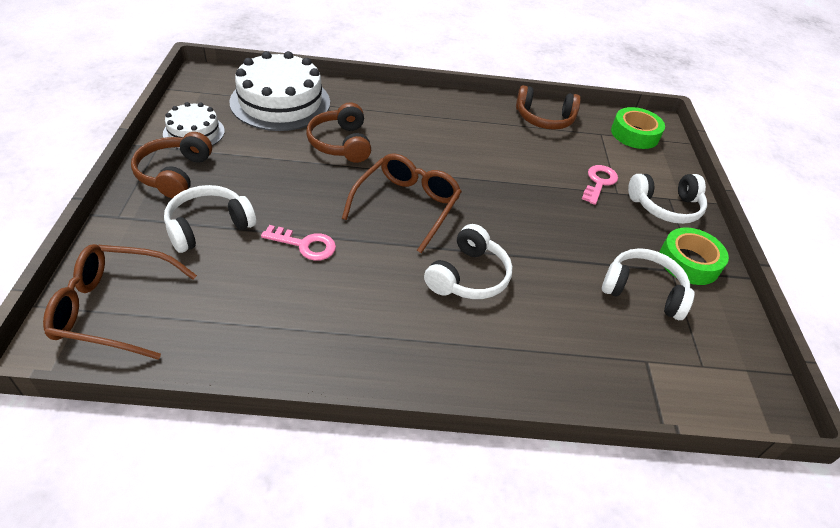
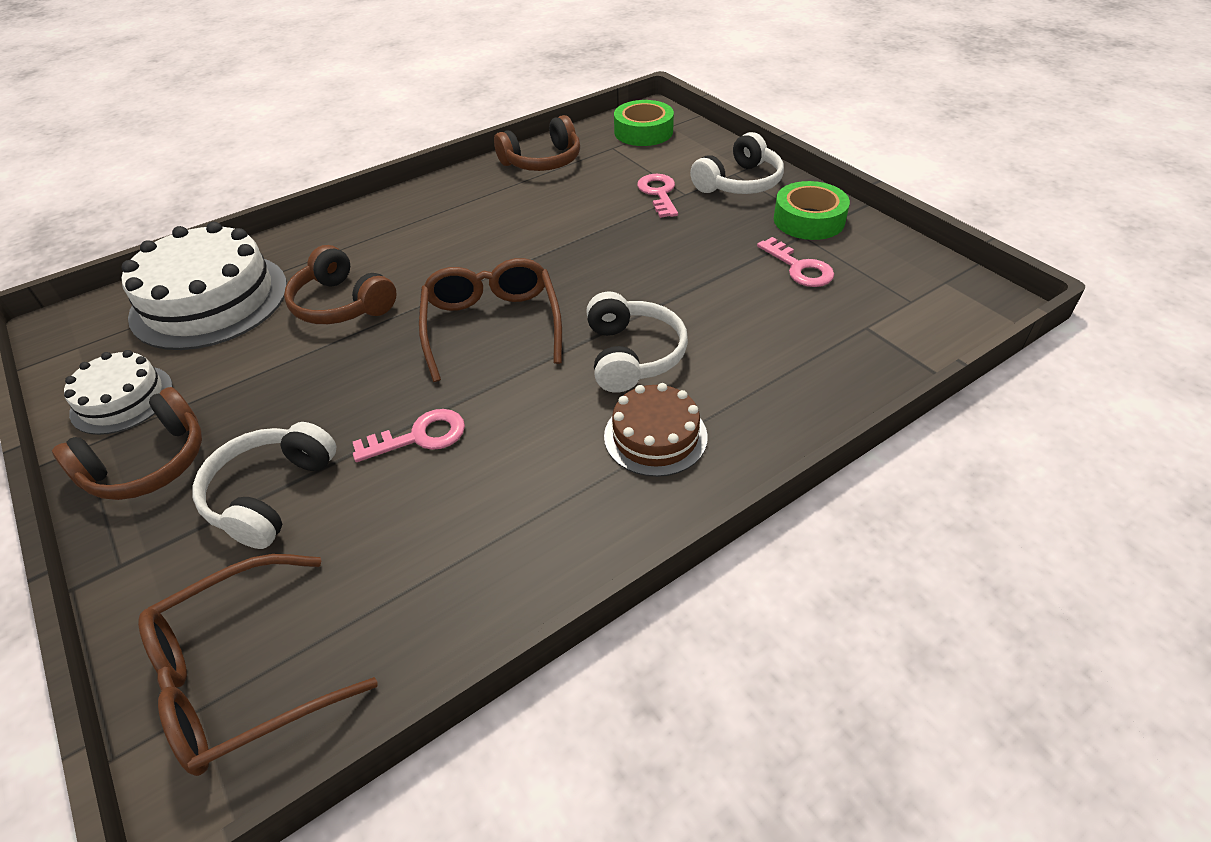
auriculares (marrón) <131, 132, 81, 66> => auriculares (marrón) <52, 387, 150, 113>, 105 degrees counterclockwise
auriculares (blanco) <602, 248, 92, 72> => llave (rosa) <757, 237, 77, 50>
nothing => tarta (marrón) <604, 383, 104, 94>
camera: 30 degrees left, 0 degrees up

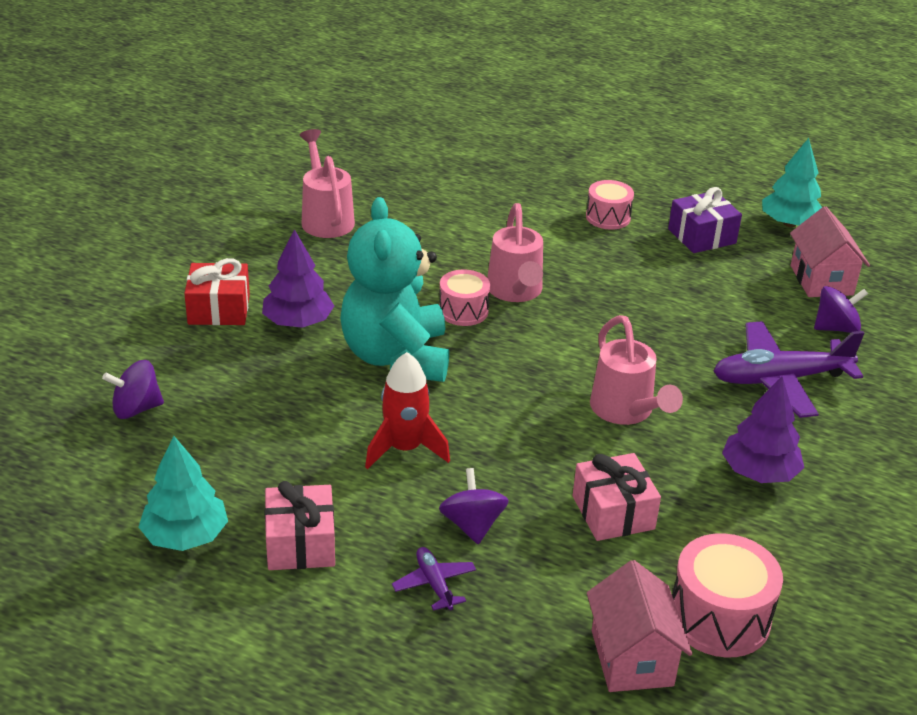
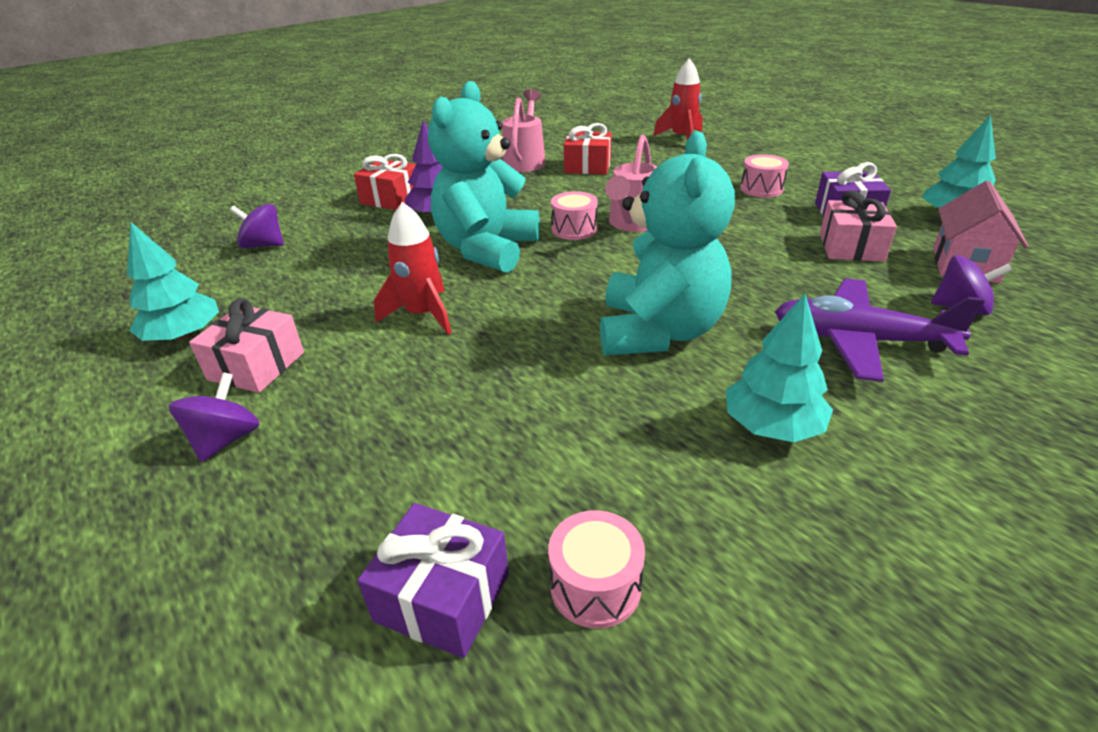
regadera (rosa) <590, 315, 93, 110> => osito (turquesa) <600, 131, 135, 224>
árbol (morado) <722, 377, 82, 106> => árbol (turquesa) <726, 294, 107, 148>
regalo (rosa) <573, 453, 88, 88> => regalo (rosa) <820, 190, 77, 72>, shifted
peonza (morado) <439, 468, 70, 76> => peonza (morado) <169, 372, 91, 90>, shifted
tambor (rosa) <672, 533, 111, 125> => tambor (rosa) <548, 510, 97, 119>, x0.64
avión (morado) <392, 547, 84, 64> => nothing
casa (rosa) <587, 560, 105, 132> => regalo (morado) <357, 503, 152, 155>
nothing => cohete (rojo) <653, 58, 49, 82>
nothing => regalo (rojo) <564, 123, 48, 52>
camera: 30 degrees right, 0 degrees up

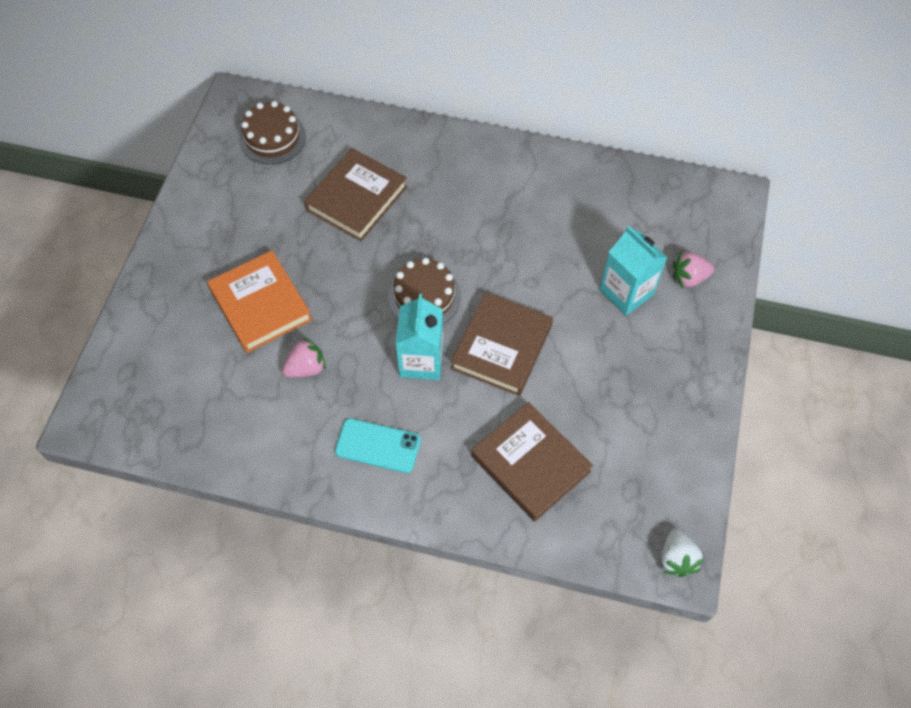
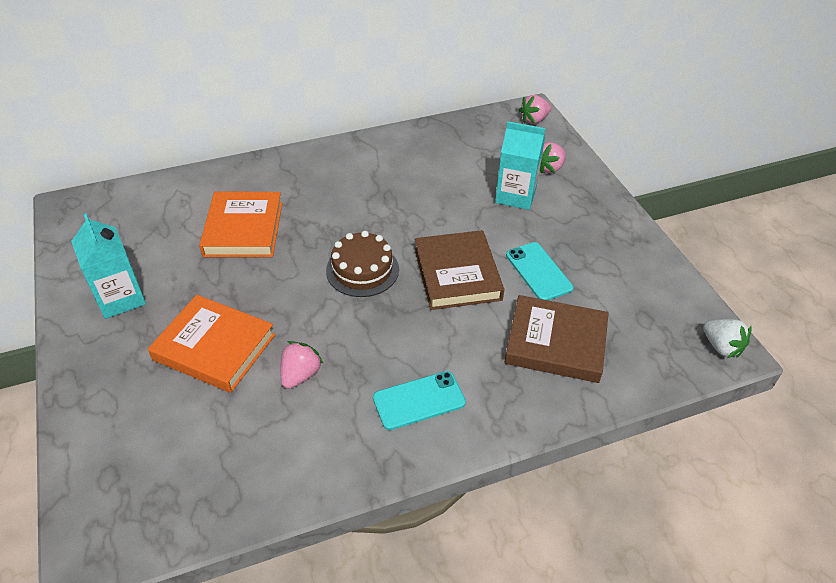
tarta (marrón) <239, 101, 67, 63> => nothing
libro (marrón) <304, 148, 103, 93> => libro (naranja) <199, 192, 83, 65>
cartón de leche (turquesa) <395, 294, 49, 86> => cartón de leche (turquesa) <71, 213, 75, 106>, shifted
nothing => fresa (rosa) <519, 95, 32, 29>
nothing => móvil (turquesa) <506, 242, 67, 58>
camera: 35 degrees left, 15 degrees down

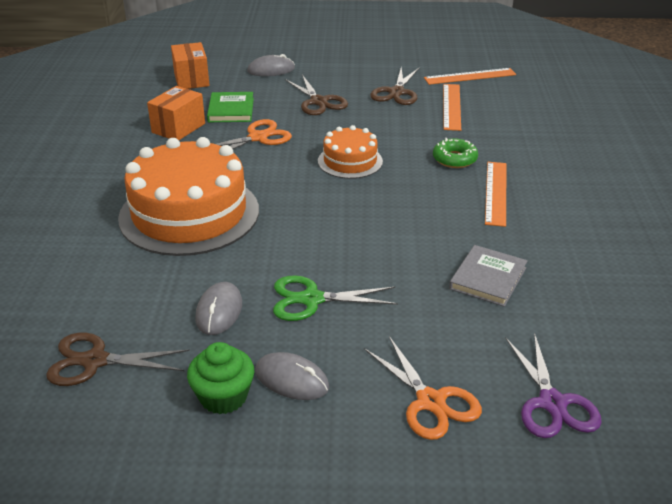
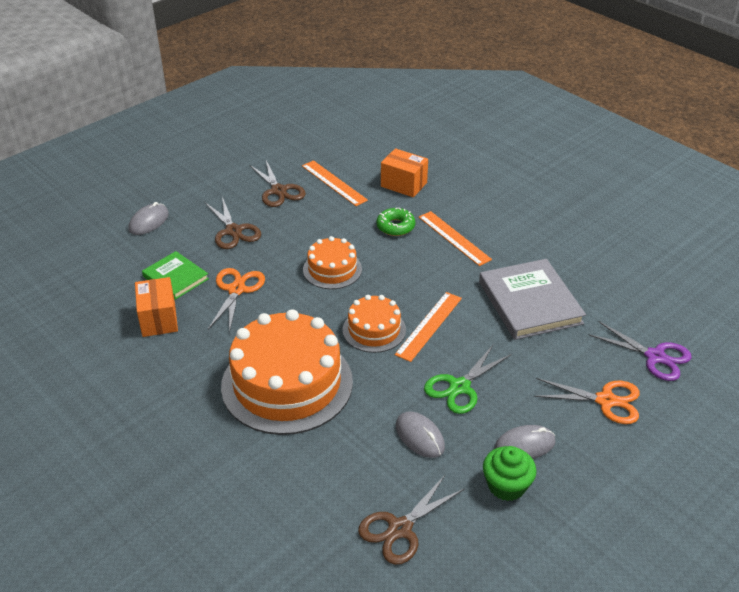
caja (naranja) <171, 42, 39, 47> => caja (naranja) <381, 148, 47, 49>, shifted
regla (naranja) <424, 68, 92, 17> => regla (naranja) <395, 292, 67, 70>, shifted
tijeras (marrón) <285, 75, 63, 40> => tijeras (marrón) <204, 197, 57, 52>, 45 degrees clockwise
libro (gris) <449, 245, 79, 62> => libro (gris) <479, 259, 107, 81>, x1.68
nothing => tarta (naranja) <343, 295, 63, 58>
camera: 45 degrees left, 5 degrees up

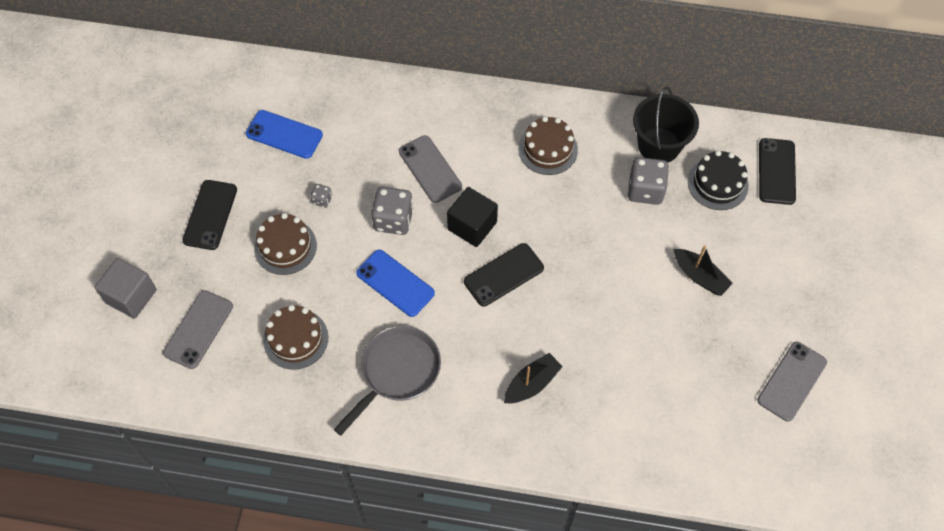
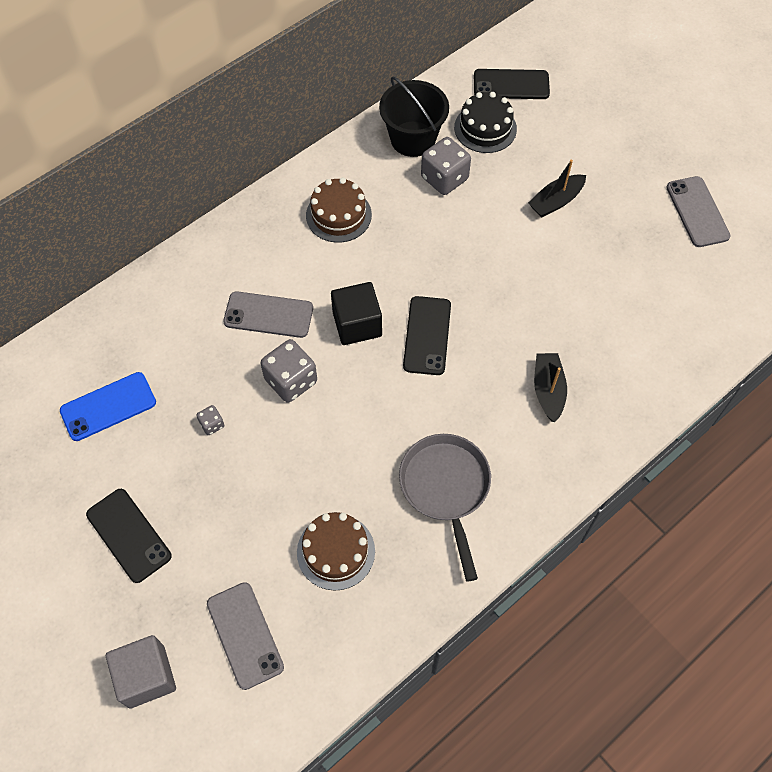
móvil (negro) <759, 138, 37, 67> => móvil (negro) <474, 69, 76, 30>, 45 degrees counterclockwise
tarta (marrón) <254, 213, 63, 62> => nothing
barco (negro) <673, 245, 60, 51> => barco (negro) <528, 160, 58, 57>, 150 degrees clockwise
móvil (azul) <356, 250, 79, 67> => nothing
camera: 50 degrees left, 0 degrees up

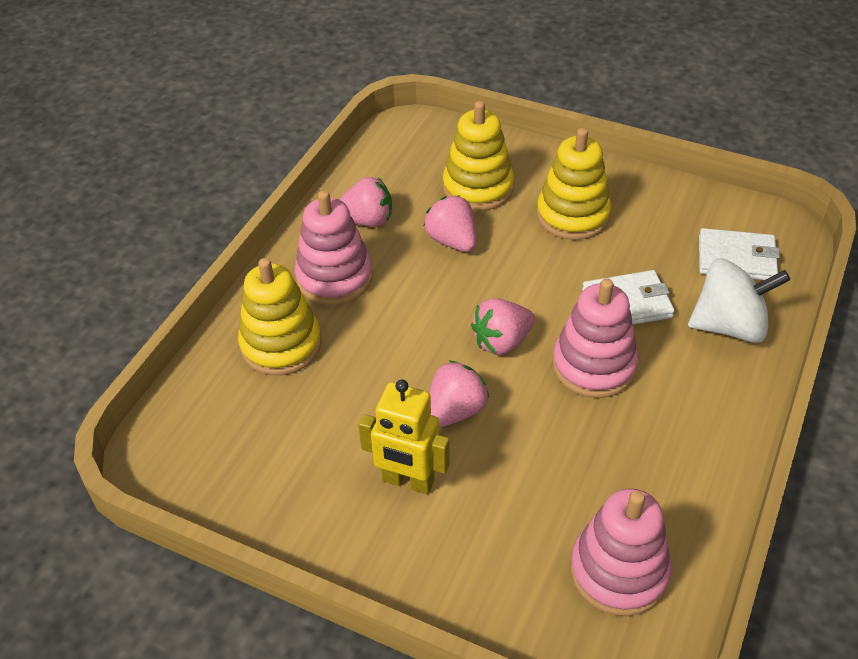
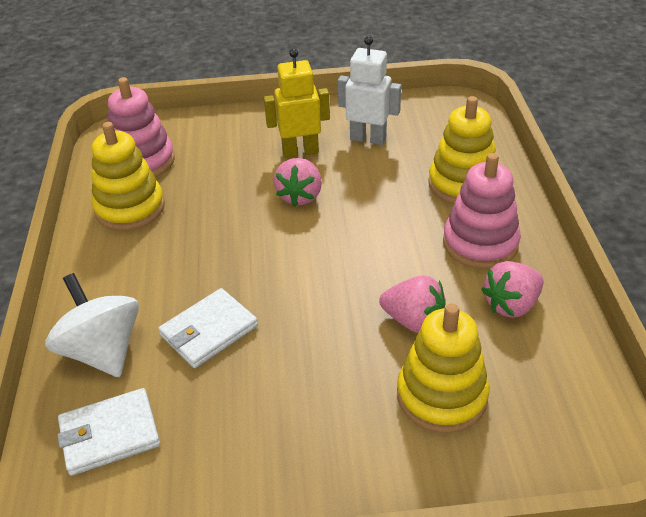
juguete apilable (amarillo) <537, 128, 74, 112> => juguete apilable (amarillo) <92, 122, 73, 109>, shifted
peonza (blanco) <688, 258, 102, 85> => peonza (blanco) <45, 273, 94, 104>, 90 degrees clockwise
juguete apilable (rosa) <552, 278, 86, 120> => nothing
fresa (rosa) <471, 298, 64, 57> => nothing
nothing => robot (blanco) <338, 36, 63, 109>
camera: 150 degrees right, 5 degrees down

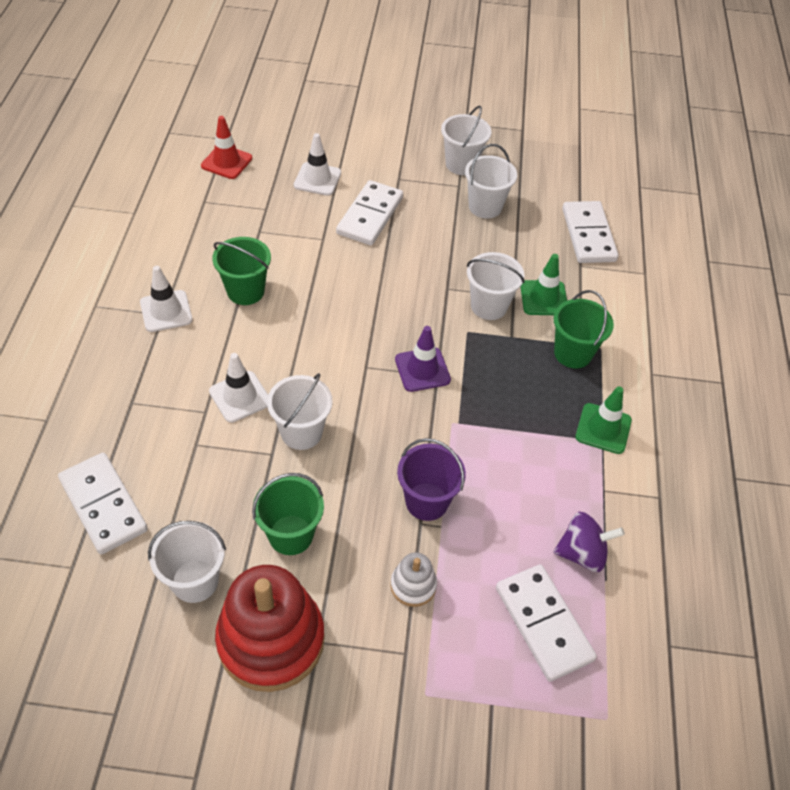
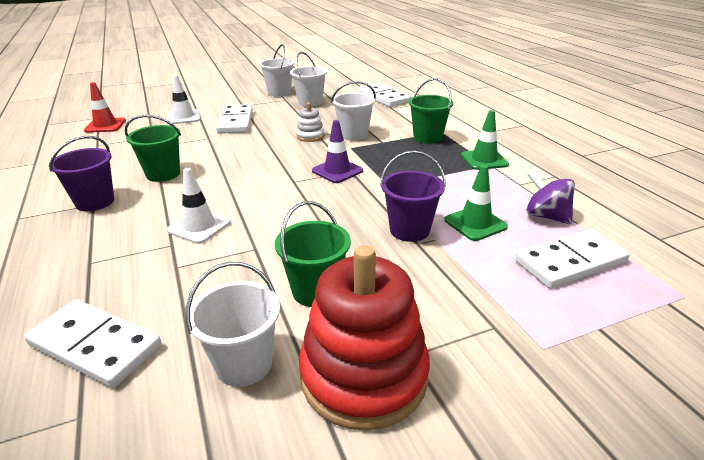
cono de tráfico (verde) <520, 254, 47, 61> => cono de tráfico (verde) <444, 165, 64, 76>, shifted
cono de tráfico (blanco) <140, 266, 53, 66> => balde (morado) <49, 136, 65, 75>
balde (blanco) <267, 373, 66, 77> => nothing
peonza (morado) <553, 512, 72, 60> => peonza (morado) <527, 171, 48, 53>, 105 degrees counterclockwise
juguete apilable (blanco) <390, 553, 47, 54> => juguete apilable (blanco) <296, 103, 29, 39>, shifted
ficha de dominó (blanco) <496, 564, 101, 118> => ficha de dominó (blanco) <515, 229, 115, 60>, 60 degrees counterclockwise
camera: 25 degrees left, 20 degrees down

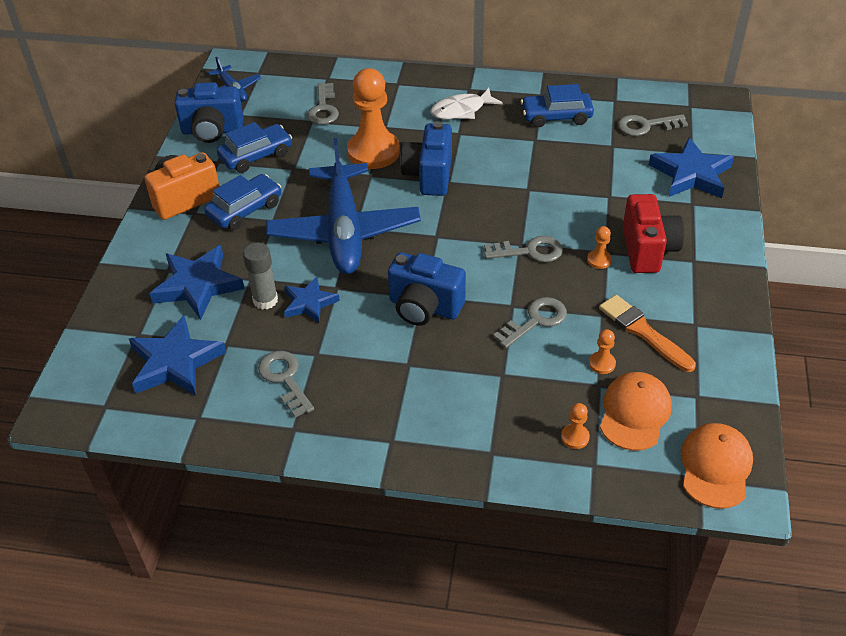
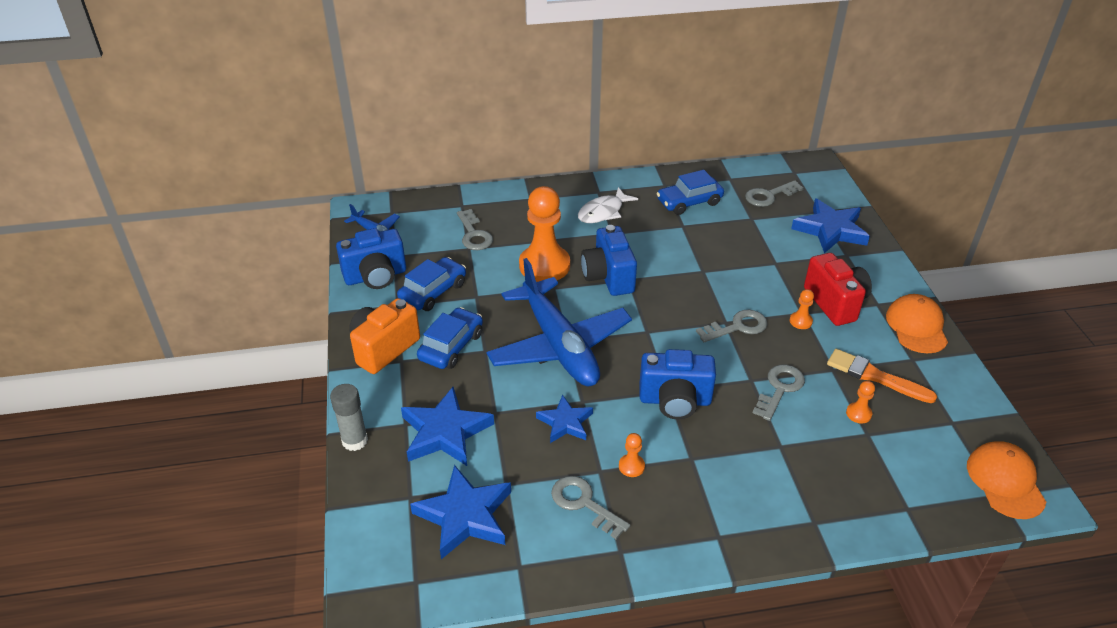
barra de pegamento (gris) <243, 242, 35, 68> => barra de pegamento (gris) <330, 384, 38, 67>, shifted
gorra (naranja) <600, 372, 72, 79> => gorra (naranja) <886, 294, 62, 59>, shifted
peón (naranja) <561, 403, 29, 46> => peón (naranja) <619, 433, 26, 44>, shifted
camera: 20 degrees left, 5 degrees down

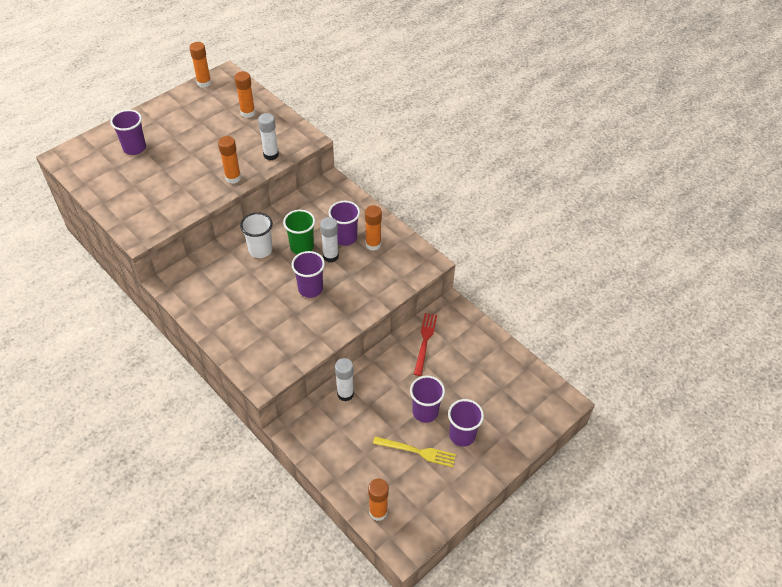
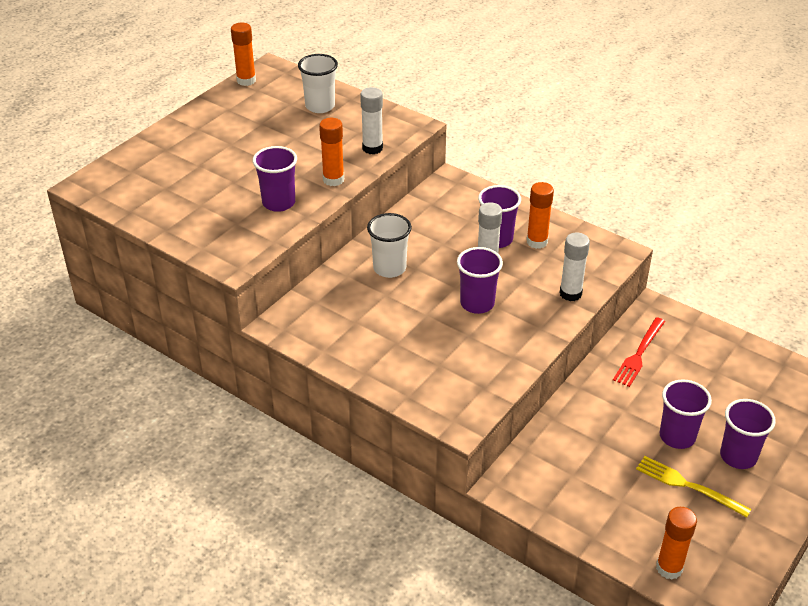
barra de pegamento (naranja) <235, 71, 20, 47> => vaso (blanco) <298, 54, 40, 59>
vaso (morado) <110, 109, 36, 46> => vaso (morado) <253, 146, 44, 66>, shifted
vaso (verde) <283, 210, 32, 44> => nothing
tenedor (rojo) <414, 313, 23, 63> => tenedor (rojo) <613, 317, 52, 70>, 150 degrees counterclockwise
barra de pegamento (blanco) <335, 358, 19, 43> => barra de pegamento (blanco) <559, 232, 31, 69>, shifted
tenedor (amarillo) <373, 436, 83, 31> => tenedor (amarillo) <636, 456, 116, 61>, 150 degrees counterclockwise
camera: 10 degrees left, 10 degrees down

